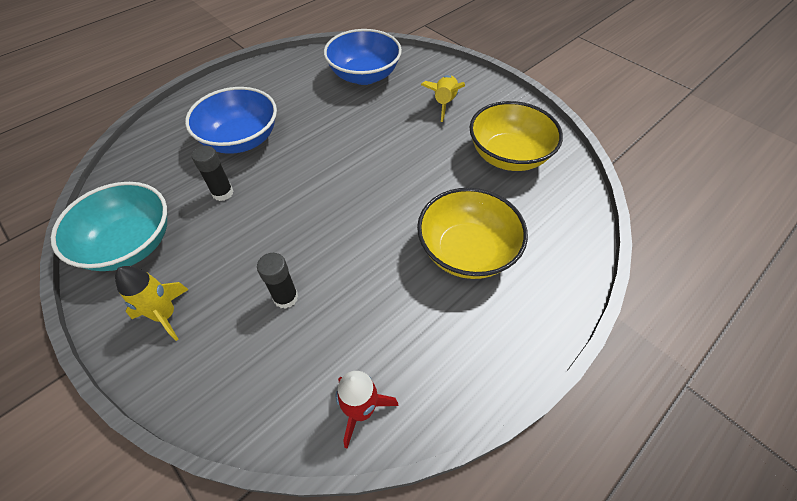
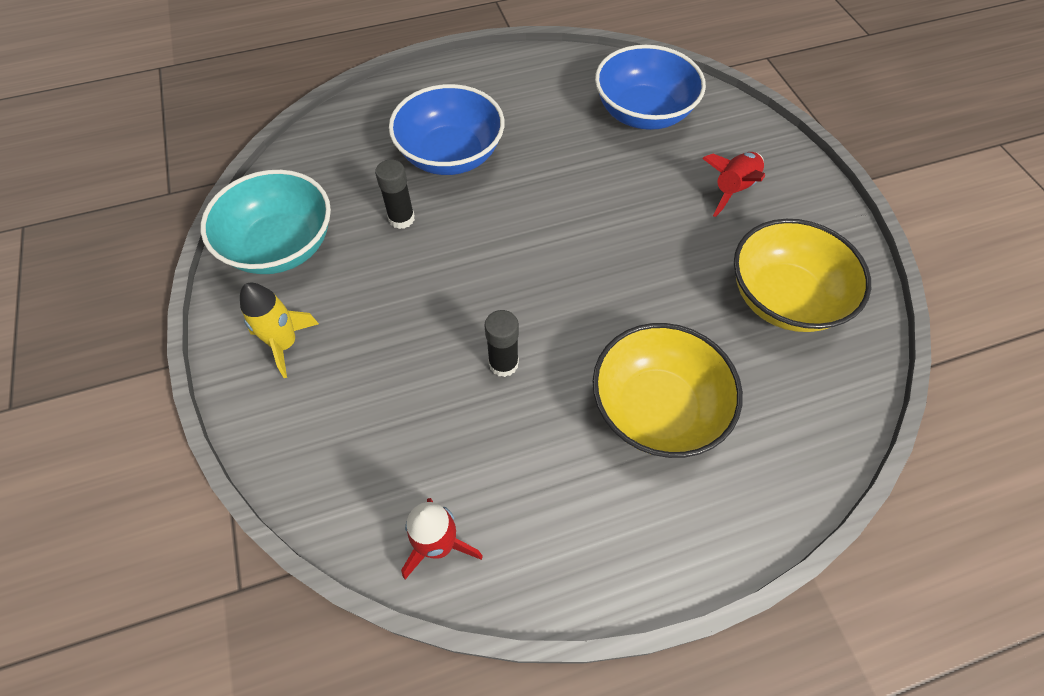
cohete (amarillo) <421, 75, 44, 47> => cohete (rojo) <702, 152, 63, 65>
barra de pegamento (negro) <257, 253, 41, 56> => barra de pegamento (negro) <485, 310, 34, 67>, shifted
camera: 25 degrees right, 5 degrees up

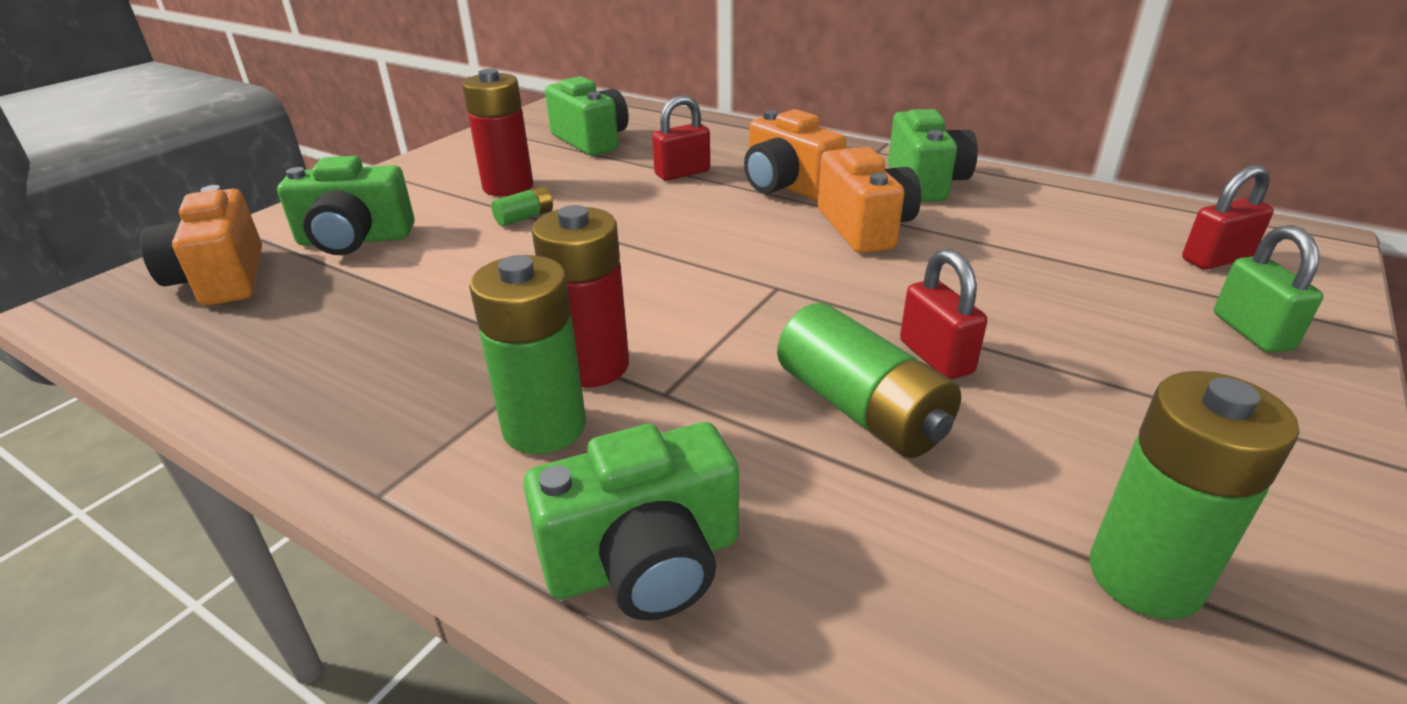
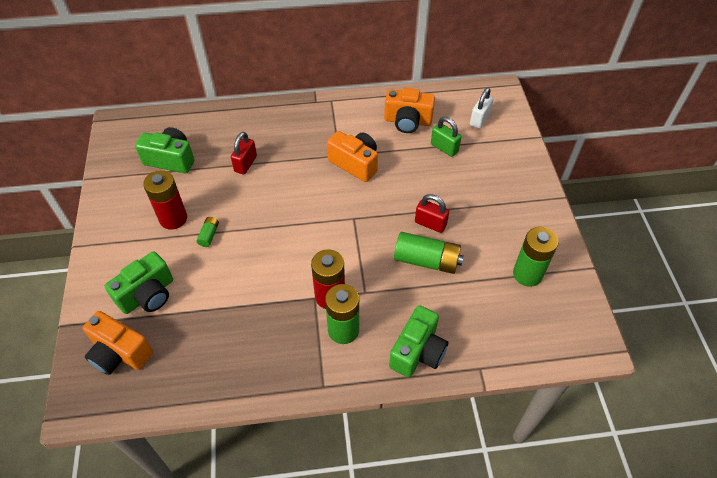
cámara (naranja) <744, 109, 102, 91> => cámara (naranja) <384, 88, 51, 45>, shifted
cámara (verde) <888, 109, 90, 92> => nothing
candado (rojo) <1182, 165, 92, 105> => candado (blanco) <470, 88, 24, 41>
candado (verde) <1214, 225, 109, 128> => candado (verde) <431, 117, 30, 40>, shifted
camera: 40 degrees left, 20 degrees up

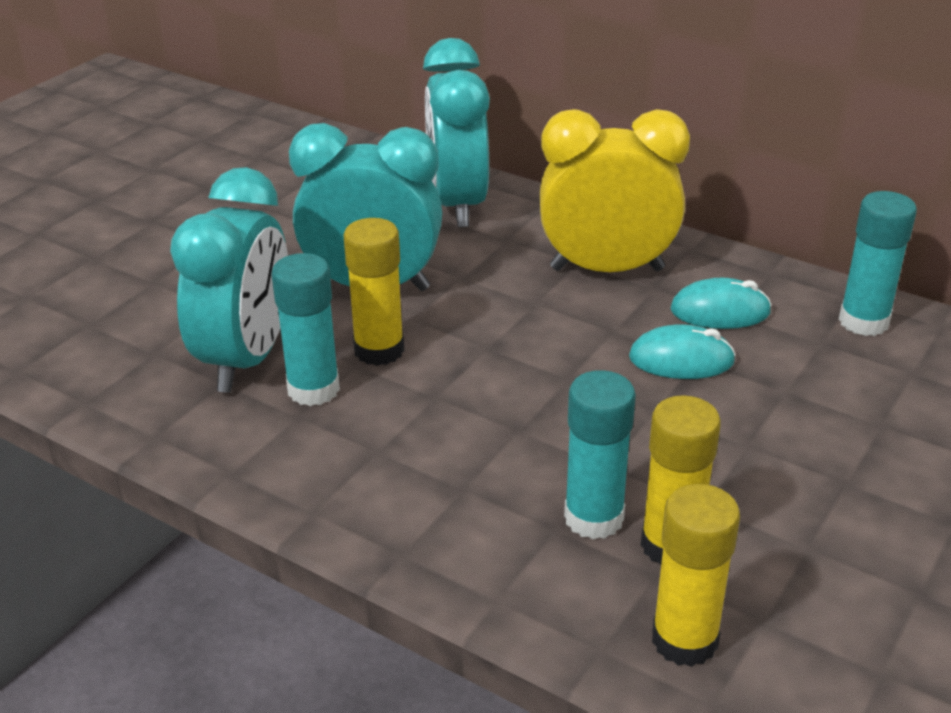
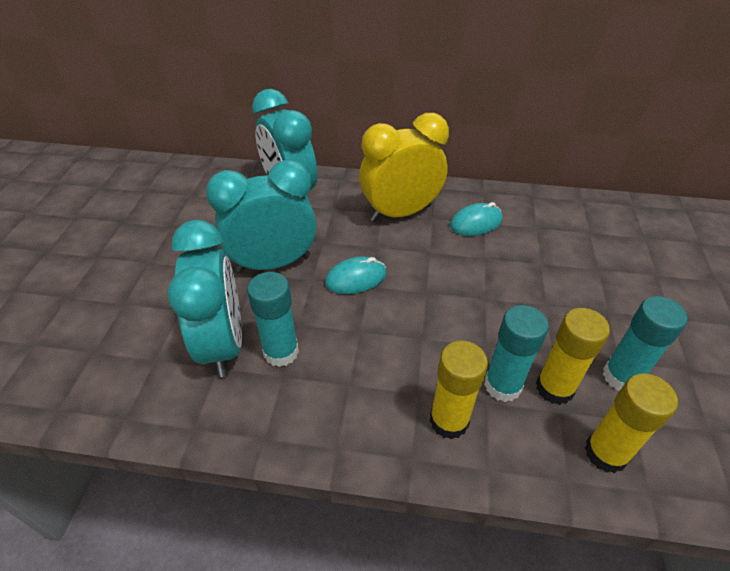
barra de pegamento (turquesa) <839, 191, 78, 145> => barra de pegamento (turquesa) <603, 296, 84, 94>, shifted
barra de pegamento (amarillo) <344, 218, 60, 148> => barra de pegamento (amarillo) <430, 341, 58, 98>, shifted
ratón (turquesa) <629, 324, 107, 55> => ratón (turquesa) <325, 257, 62, 37>, shifted
camera: 25 degrees left, 10 degrees up

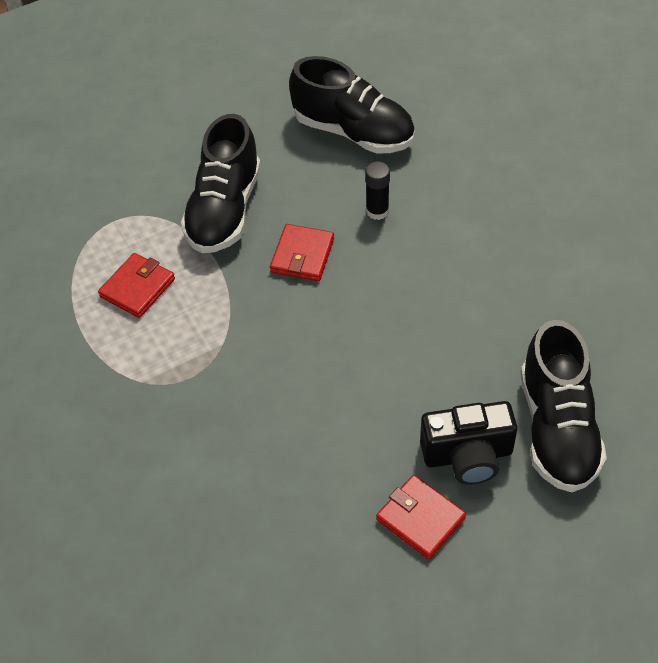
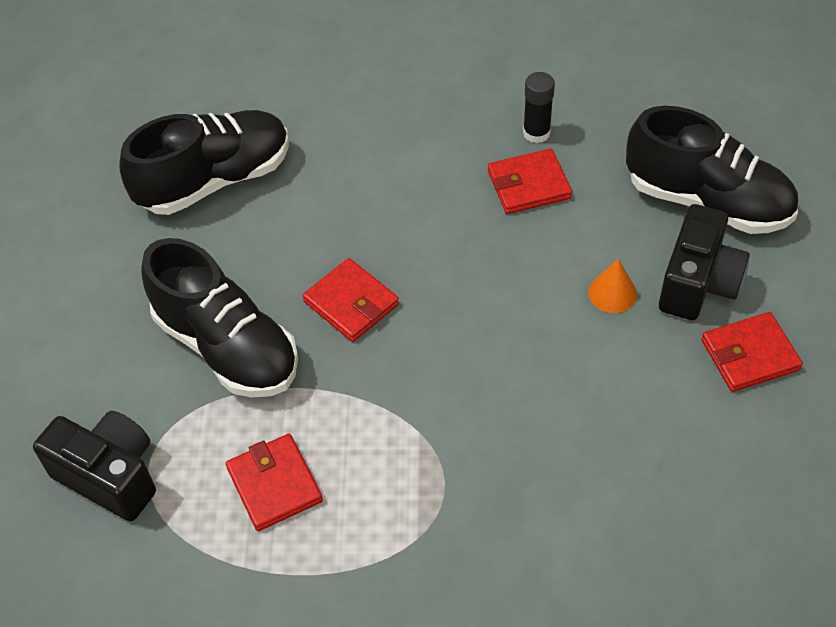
barra de pegamento (negro) <365, 161, 25, 59> => barra de pegamento (negro) <523, 72, 32, 71>, shifted
nothing => cartera (rojo) <488, 149, 84, 65>
nothing => cono (naranja) <588, 259, 49, 54>
nothing => cámara (negro) <33, 411, 123, 111>
camera: 60 degrees left, 0 degrees up

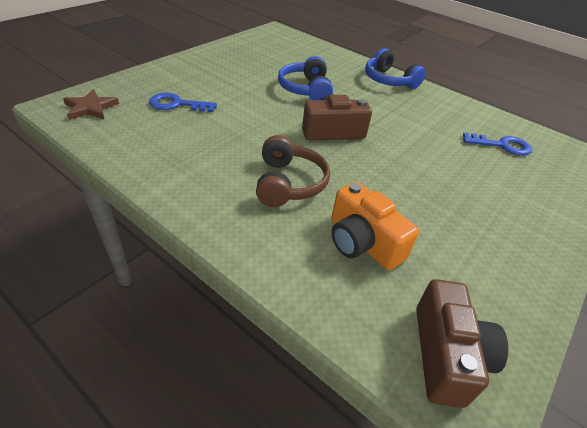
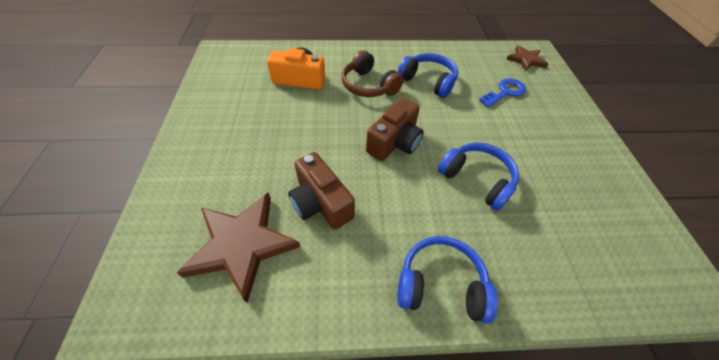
llave (azul) <463, 133, 69, 23> => estrella (marrón) <177, 193, 123, 110>
cámara (marrón) <416, 279, 92, 129> => cámara (marrón) <288, 152, 67, 77>, shifted
nothing => auriculares (azul) <398, 53, 60, 45>
camera: 140 degrees right, 10 degrees up

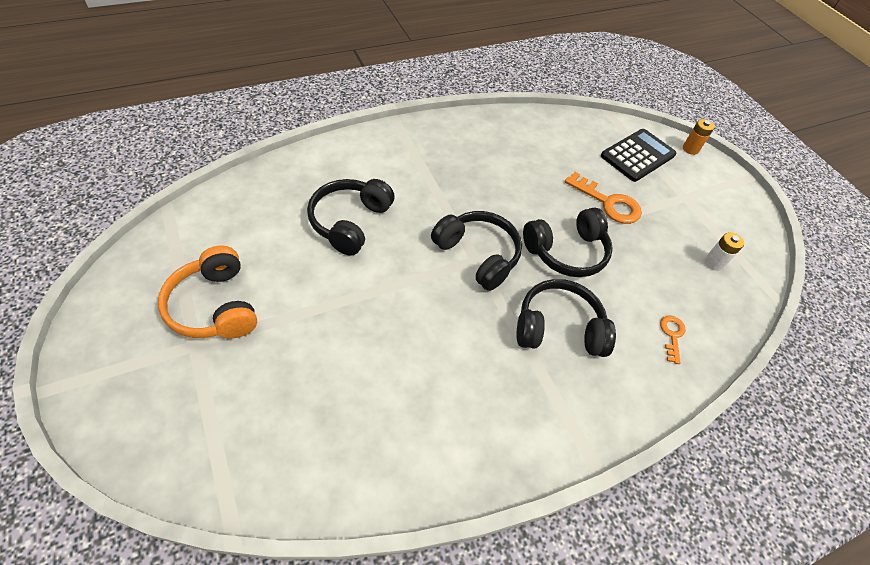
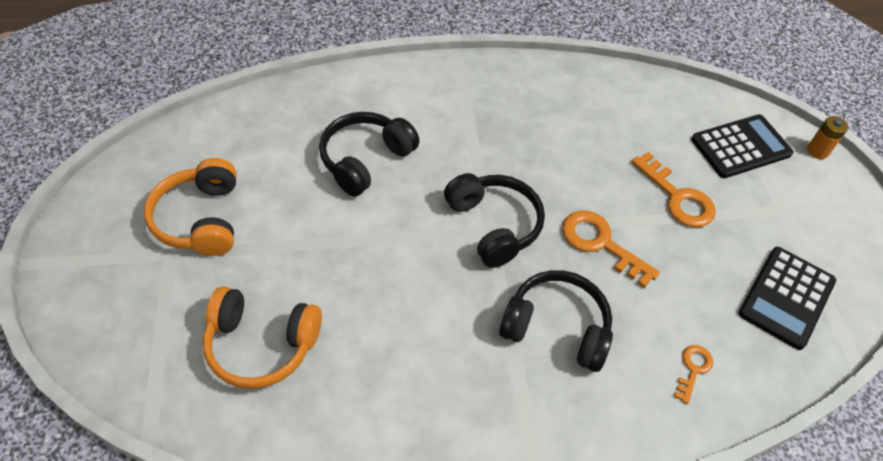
auriculares (negro) <523, 207, 90, 70> => llave (naranja) <562, 211, 98, 77>
pila (blanco) <705, 232, 39, 39> => calculadora (negro) <738, 247, 98, 103>
nothing => auriculares (naranja) <203, 286, 119, 103>
camera: 20 degrees right, 0 degrees up

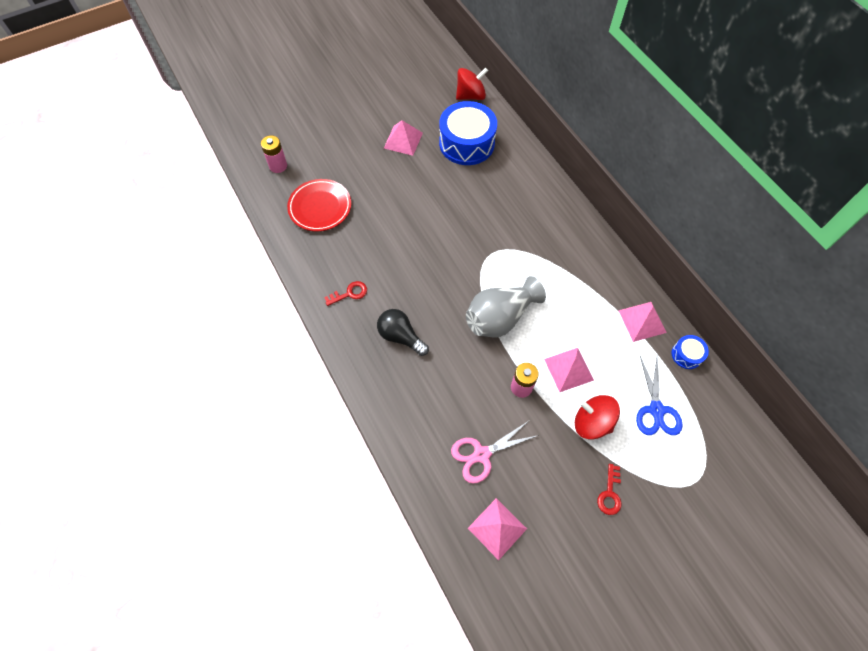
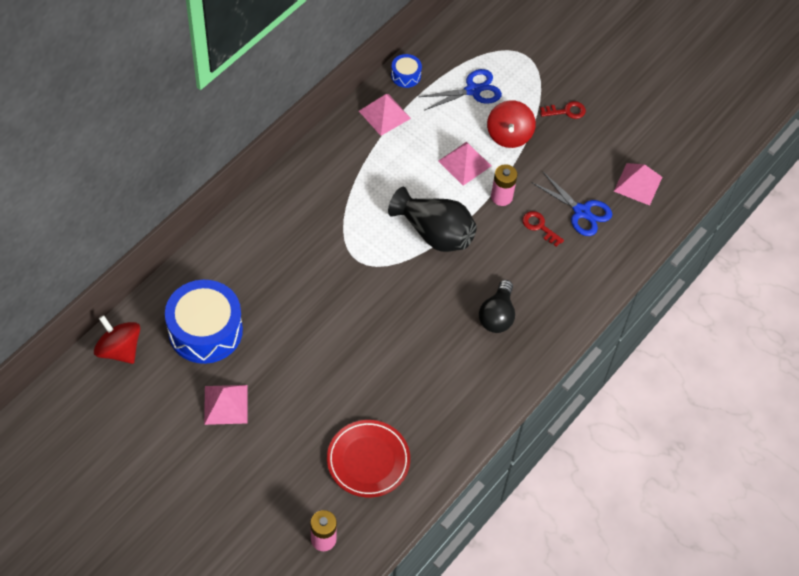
florero (gris) <466, 276, 80, 61> => florero (negro) <388, 187, 89, 65>
llave (rojo) <324, 281, 43, 25> => llave (rojo) <522, 211, 42, 36>, shifted
tijeras (rosa) <451, 422, 88, 62> => tijeras (azul) <531, 172, 81, 64>
camera: 115 degrees left, 5 degrees down

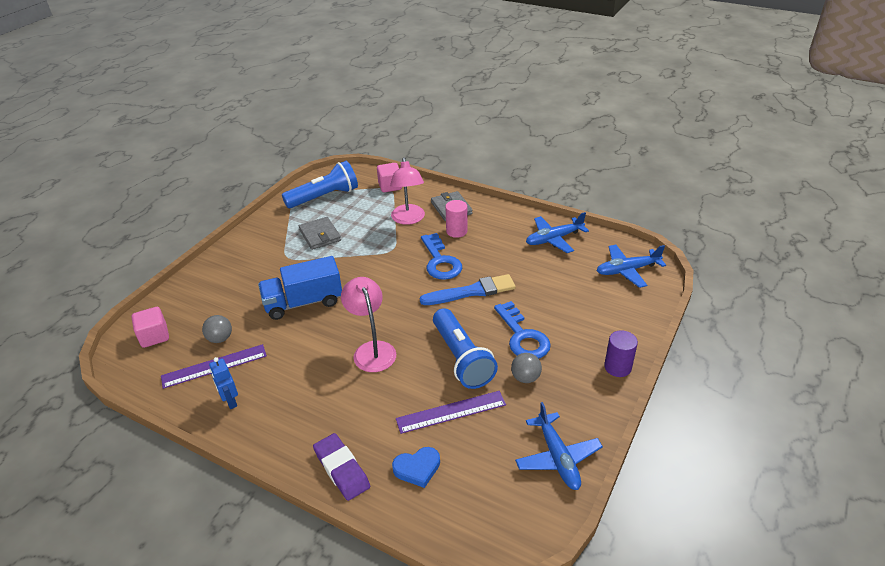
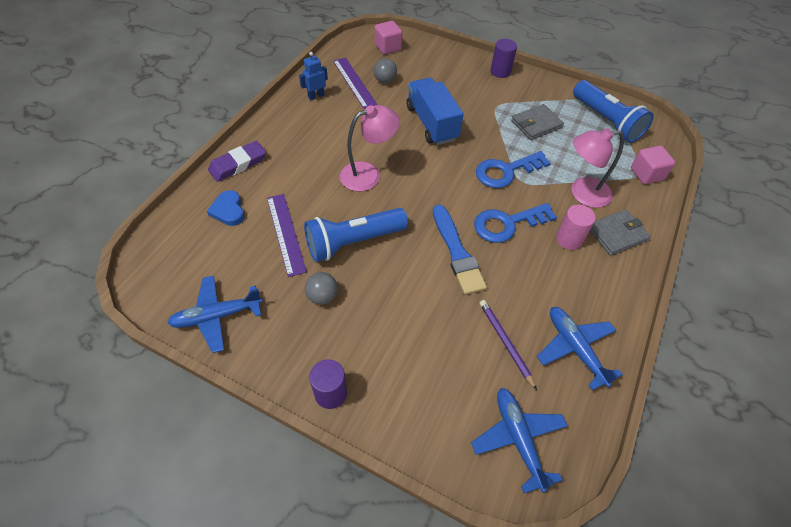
llave (azul) <494, 301, 57, 58> => llave (azul) <476, 151, 75, 37>, shifted
nothing => cilindro (morado) <490, 39, 27, 39>
nothing => lápiz (morado) <480, 300, 57, 90>
camera: 85 degrees right, 15 degrees up

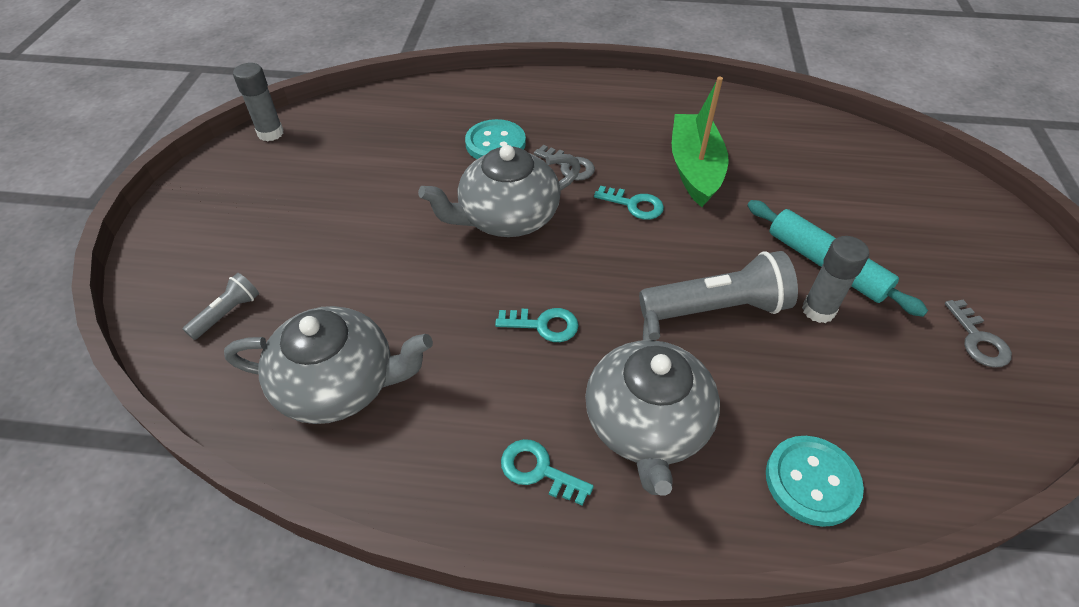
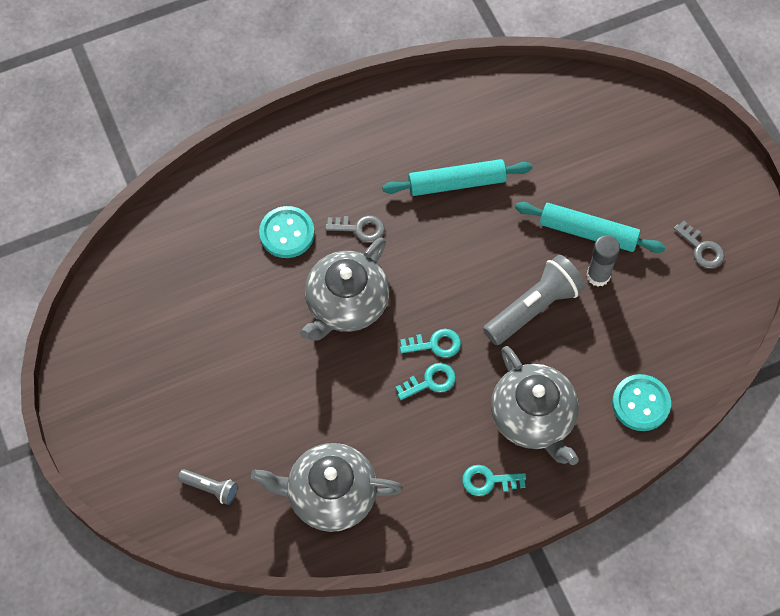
barra de pegamento (gris) <233, 63, 51, 78> => nothing
barco (verde) <672, 77, 57, 130> => rodillo (turquesa) <382, 159, 150, 37>
llave (turquesa) <594, 186, 70, 34> => llave (turquesa) <400, 329, 61, 29>, shifted
lámpara de mano (gris) <183, 273, 76, 67> => lámpara de mano (gris) <178, 469, 59, 36>, 105 degrees clockwise
tetera (gris) <224, 306, 209, 118> => tetera (gris) <251, 443, 152, 89>, 150 degrees counterclockwise
camera: 30 degrees left, 15 degrees up

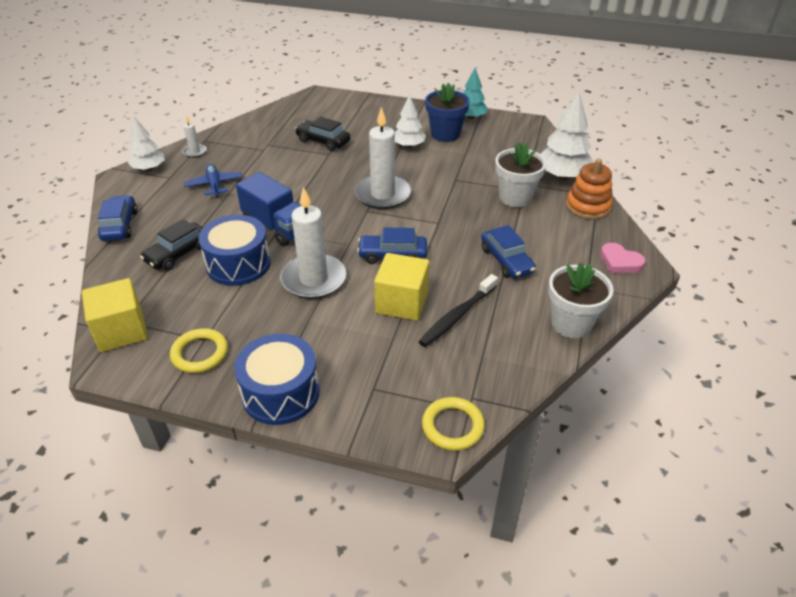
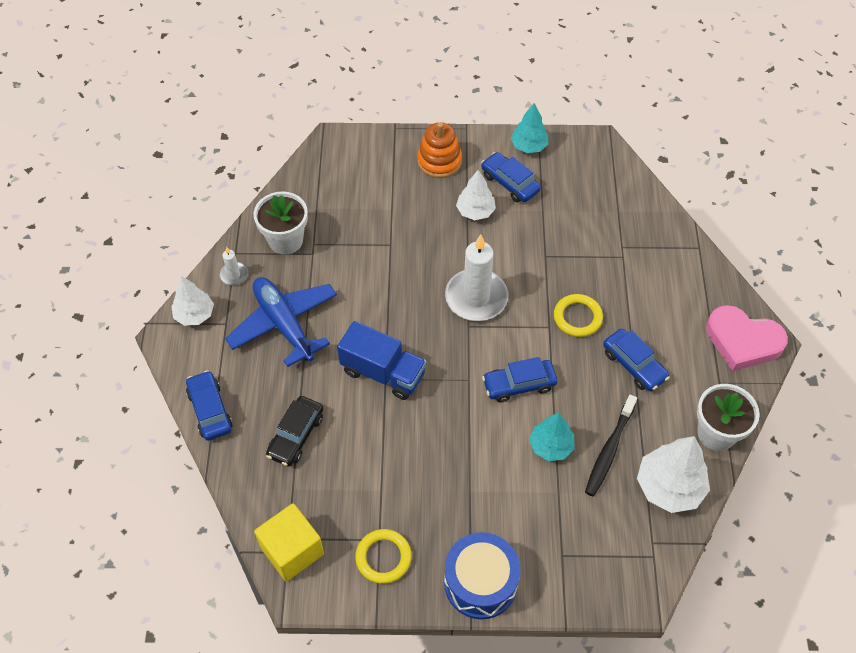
maceta (azul) <425, 83, 45, 59> => coche (azul) <481, 152, 60, 50>
árbol (blanco) <541, 92, 52, 88> => árbol (blanco) <637, 436, 73, 77>, shifted
coche (negro) <295, 117, 55, 34> => nothing
maceta (blanco) <495, 142, 51, 65> => maceta (blanco) <254, 191, 54, 64>, shifted
juguete apilable (naranja) <566, 159, 47, 60> => juguete apilable (naranja) <418, 122, 44, 56>, shifted
avión (azul) <184, 164, 59, 34> => avión (azul) <225, 277, 112, 90>, x1.79
vela (blanco) <280, 187, 66, 112> => nothing
tambor (azul) <199, 215, 72, 71> => nothing
corazón (rosa) <600, 243, 45, 30> => corazón (rosa) <706, 305, 82, 66>, x1.74
cubo (amarillo) <374, 253, 55, 68> => árbol (turquesa) <529, 413, 46, 48>
anillo (amarillo) <422, 397, 63, 54> => anillo (amarillo) <554, 294, 49, 43>, shifted
camera: 15 degrees left, 15 degrees up

